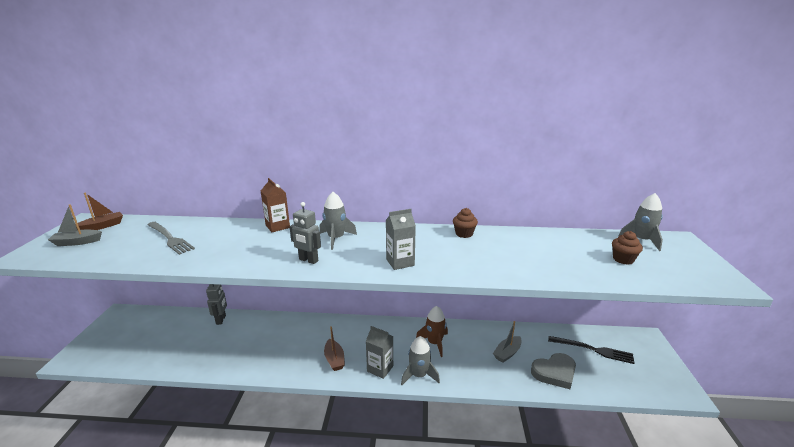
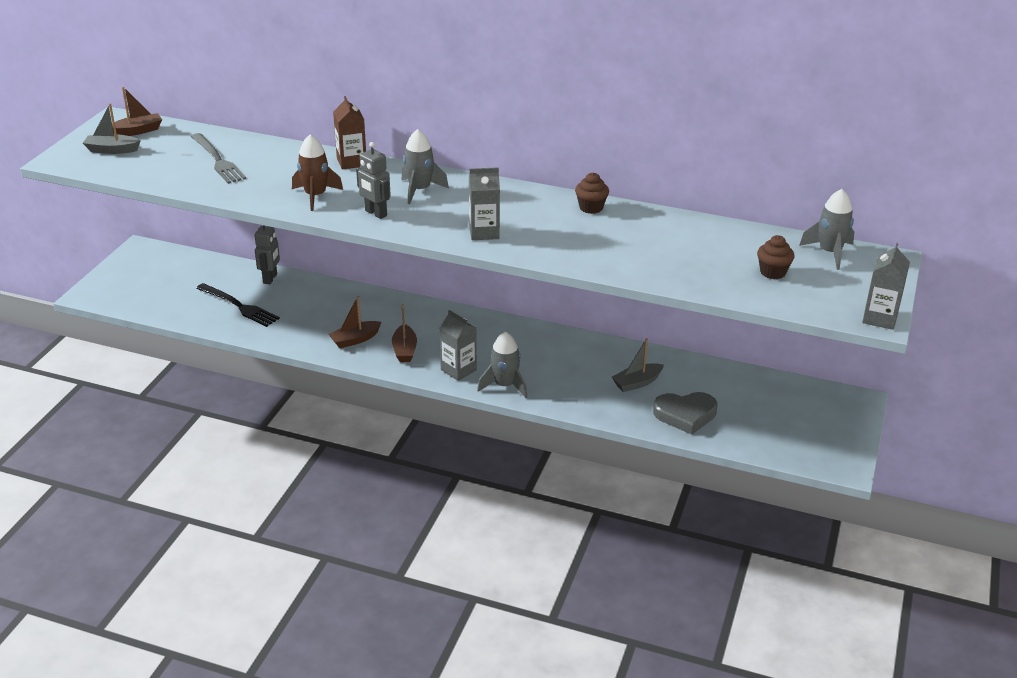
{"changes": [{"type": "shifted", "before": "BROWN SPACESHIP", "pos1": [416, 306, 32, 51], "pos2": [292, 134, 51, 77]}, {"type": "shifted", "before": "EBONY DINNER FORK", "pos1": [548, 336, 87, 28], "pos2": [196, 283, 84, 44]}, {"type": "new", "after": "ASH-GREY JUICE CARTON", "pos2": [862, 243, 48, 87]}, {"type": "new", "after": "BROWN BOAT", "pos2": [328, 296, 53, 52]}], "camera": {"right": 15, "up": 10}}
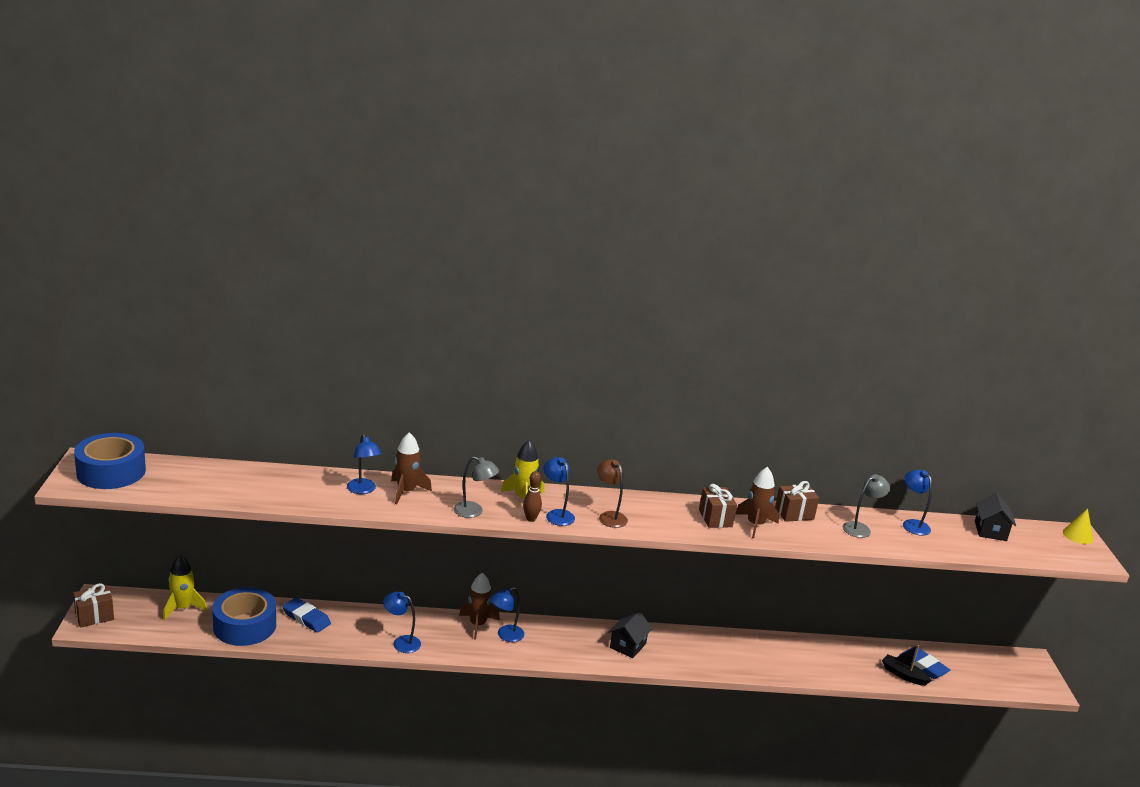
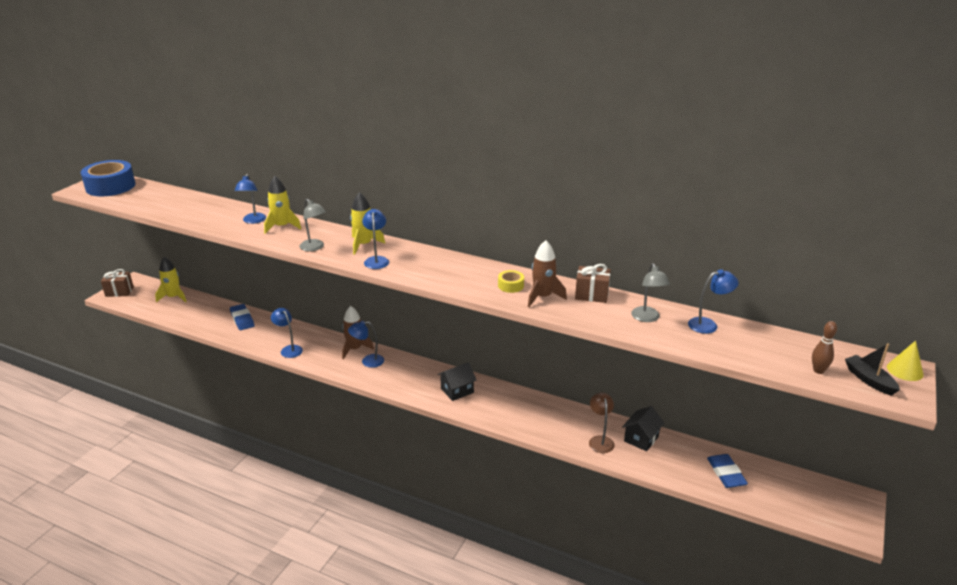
{"changes": [{"type": "repainted", "before": "BROWN SPACESHIP", "after": "GOLDEN SPACESHIP", "pos1": [391, 432, 41, 72], "pos2": [264, 176, 37, 58]}, {"type": "shifted", "before": "BROWN LAMP", "pos1": [597, 459, 31, 69], "pos2": [589, 392, 26, 61]}, {"type": "rotated", "before": "BLUE LAMP", "pos1": [903, 470, 29, 66], "pos2": [688, 269, 51, 65], "turn": 75}, {"type": "shifted", "before": "BROWN SKITTLE", "pos1": [523, 471, 19, 51], "pos2": [812, 321, 25, 53]}, {"type": "rotated", "before": "ASH-GREY LAMP", "pos1": [843, 474, 47, 64], "pos2": [631, 263, 39, 59], "turn": 90}, {"type": "swapped", "before": "BROWN GIFT", "after": "GOLDEN ROLL OF TAPE", "pos1": [699, 484, 38, 44], "pos2": [498, 270, 26, 23]}, {"type": "shifted", "before": "EBONY HOUSE", "pos1": [975, 493, 41, 48], "pos2": [622, 406, 42, 45]}, {"type": "gone", "before": "BLUE ROLL OF TAPE", "pos1": [212, 587, 64, 59]}, {"type": "shifted", "before": "EBONY BOAT", "pos1": [882, 645, 50, 41], "pos2": [845, 343, 55, 53]}], "camera": {"right": 30, "up": 5}}
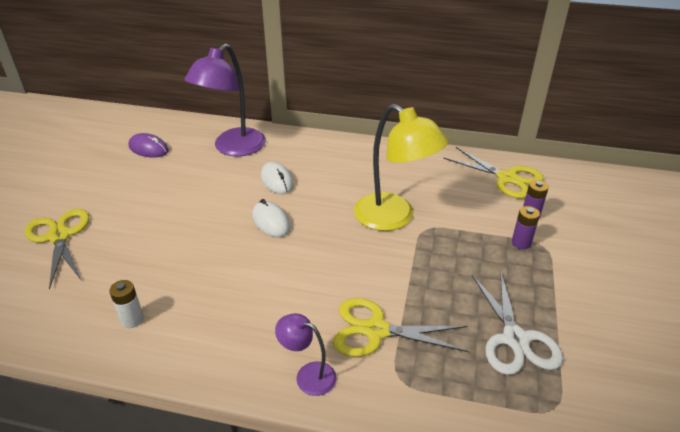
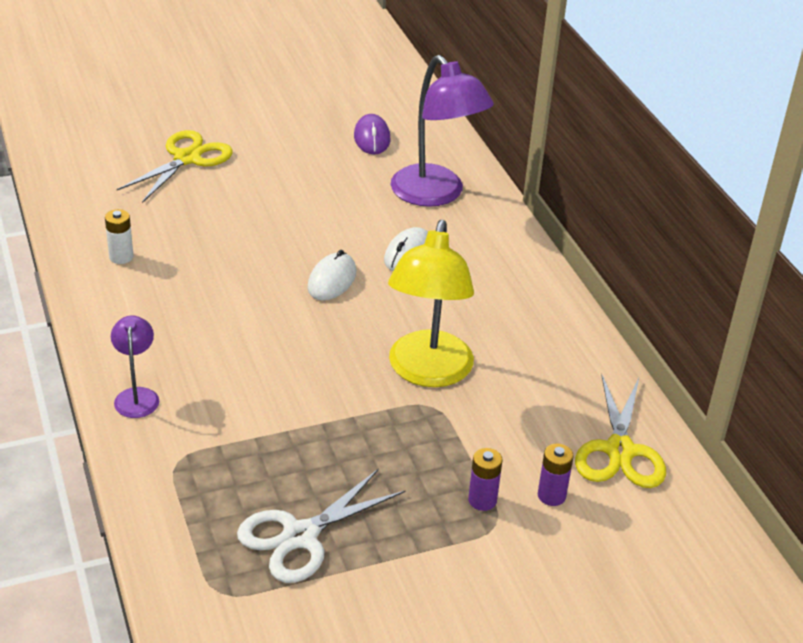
{"changes": [{"type": "rotated", "before": "PURPLE LAMP", "pos1": [185, 43, 81, 114], "pos2": [391, 55, 103, 152], "turn": -120}, {"type": "gone", "before": "GOLDEN SCISSORS", "pos1": [333, 298, 136, 59]}], "camera": {"right": 55, "up": 0}}
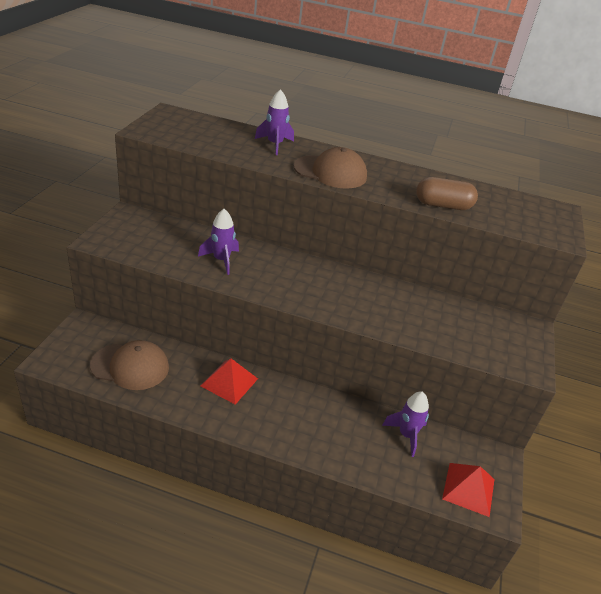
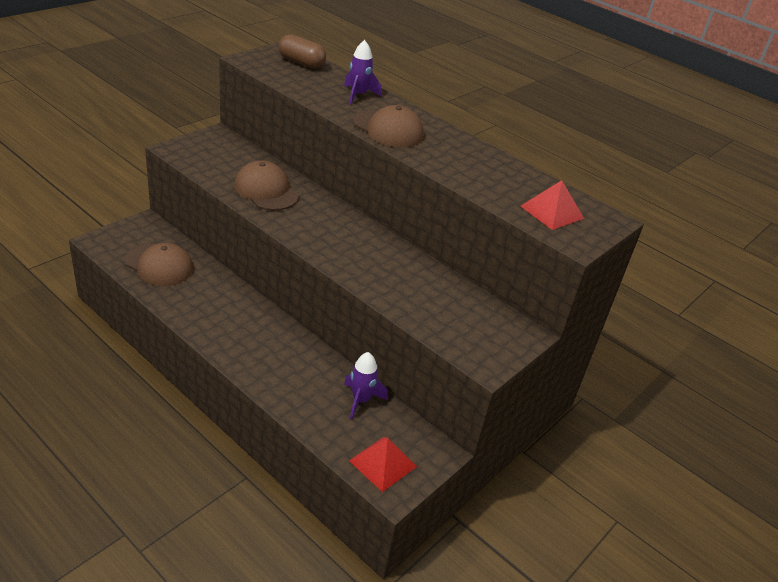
{"changes": [{"type": "shifted", "before": "BROWN CAPSULE", "pos1": [416, 177, 62, 33], "pos2": [278, 34, 48, 35]}, {"type": "swapped", "before": "PURPLE SPACESHIP", "after": "BROWN PEAKED CAP", "pos1": [198, 209, 41, 66], "pos2": [234, 160, 65, 51]}, {"type": "shifted", "before": "SCARLET SOLID PYRAMID", "pos1": [201, 359, 57, 46], "pos2": [520, 180, 64, 50]}], "camera": {"right": 25, "up": 0}}
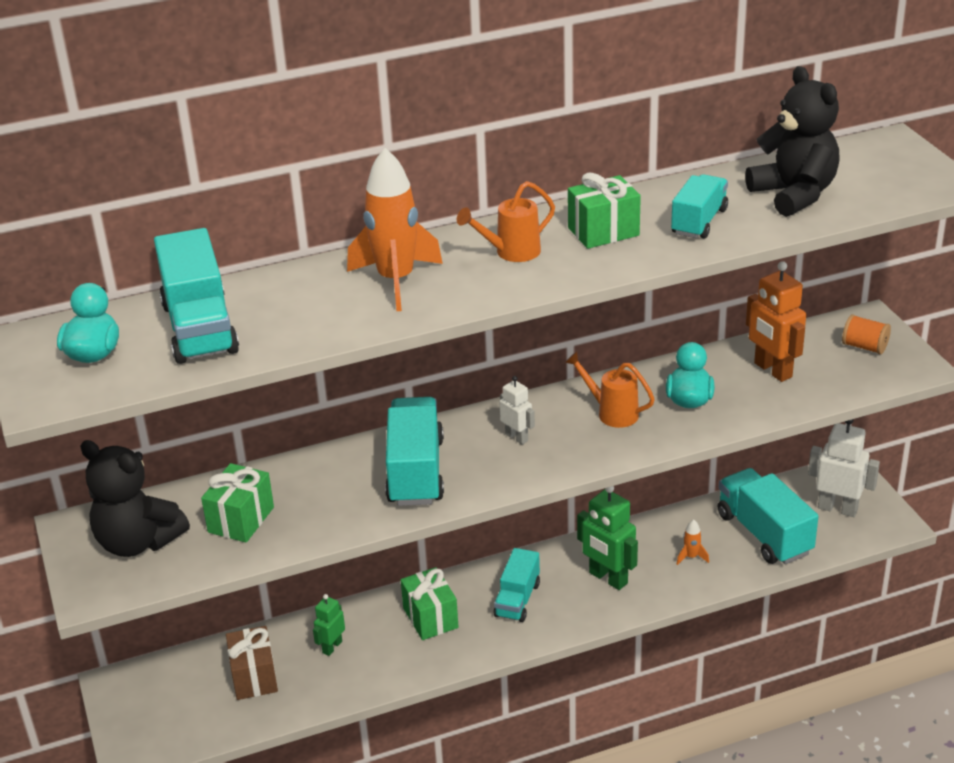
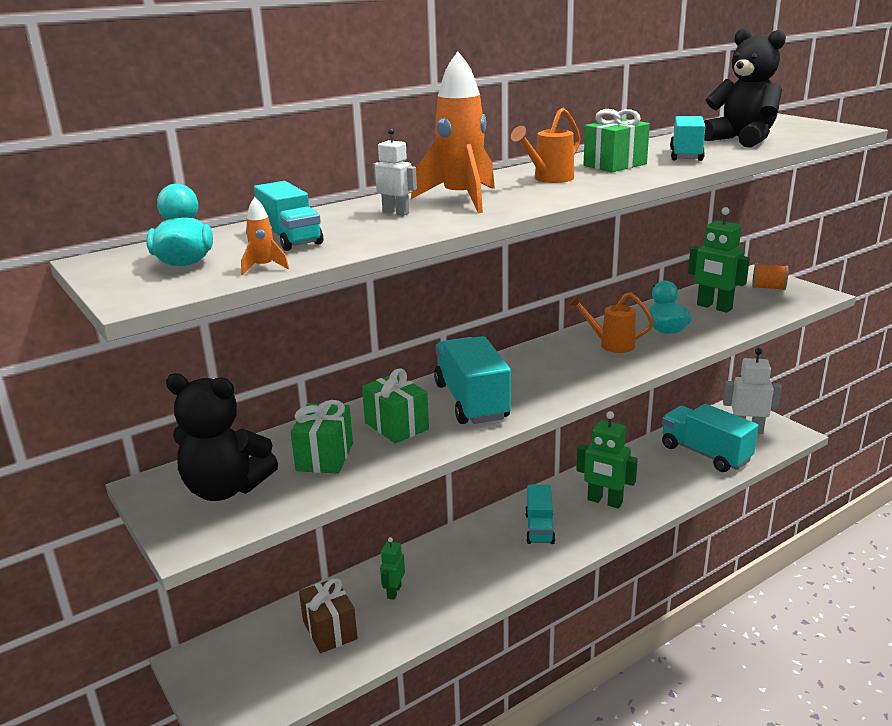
{"changes": [{"type": "scaled", "before": "TURQUOISE LORRY", "pos1": [154, 228, 85, 136], "pos2": [254, 181, 69, 70], "scale": 0.63}, {"type": "repainted", "before": "ORANGE-COLOURED ROBOT FIGURE", "after": "LEAF-GREEN ROBOT FIGURE", "pos1": [746, 261, 60, 121], "pos2": [688, 207, 62, 106]}, {"type": "shifted", "before": "SNOW-WHITE ROBOT FIGURE", "pos1": [499, 376, 36, 69], "pos2": [373, 128, 44, 88]}, {"type": "shifted", "before": "ORANGE-COLOURED SPACESHIP", "pos1": [677, 519, 32, 46], "pos2": [241, 197, 48, 78]}, {"type": "shifted", "before": "LEAF-GREEN GIFT", "pos1": [401, 567, 57, 73], "pos2": [362, 368, 67, 76]}], "camera": {"right": -15, "up": -10}}
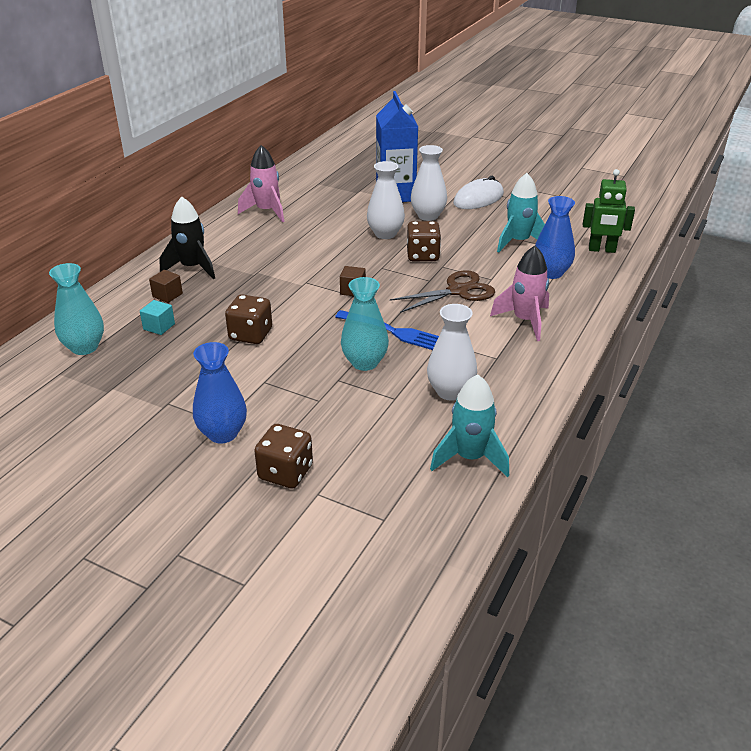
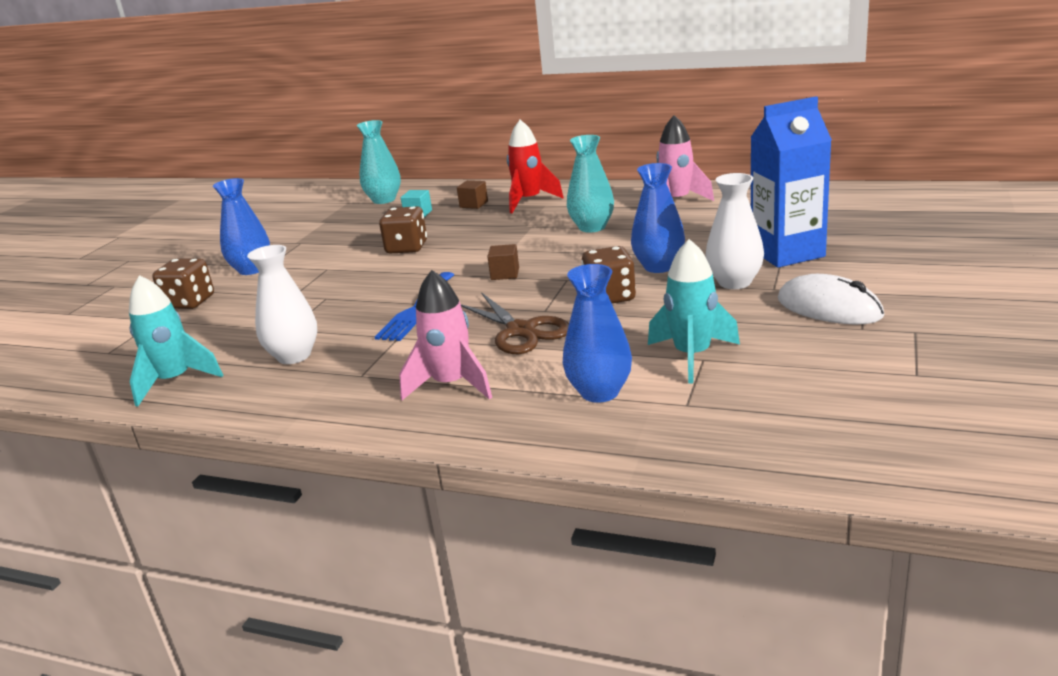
{"changes": [{"type": "repainted", "before": "SNOW-WHITE TALL VASE", "after": "BLUE TALL VASE", "pos1": [367, 161, 38, 78], "pos2": [631, 163, 54, 110]}, {"type": "gone", "before": "LEAF-GREEN ROBOT FIGURE", "pos1": [583, 169, 52, 84]}, {"type": "repainted", "before": "EBONY SPACESHIP", "after": "SCARLET SPACESHIP", "pos1": [159, 197, 56, 82], "pos2": [507, 120, 57, 93]}, {"type": "shifted", "before": "TURQUOISE TALL VASE", "pos1": [341, 277, 48, 94], "pos2": [567, 135, 47, 98]}], "camera": {"right": 85, "up": -10}}
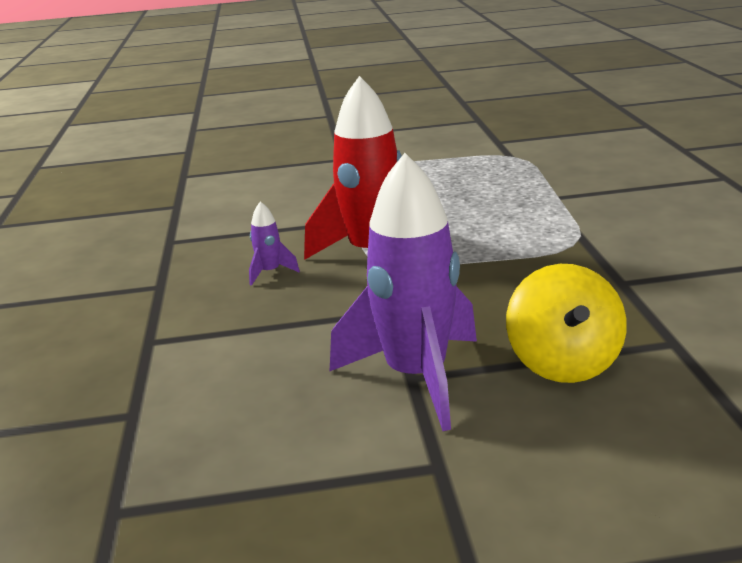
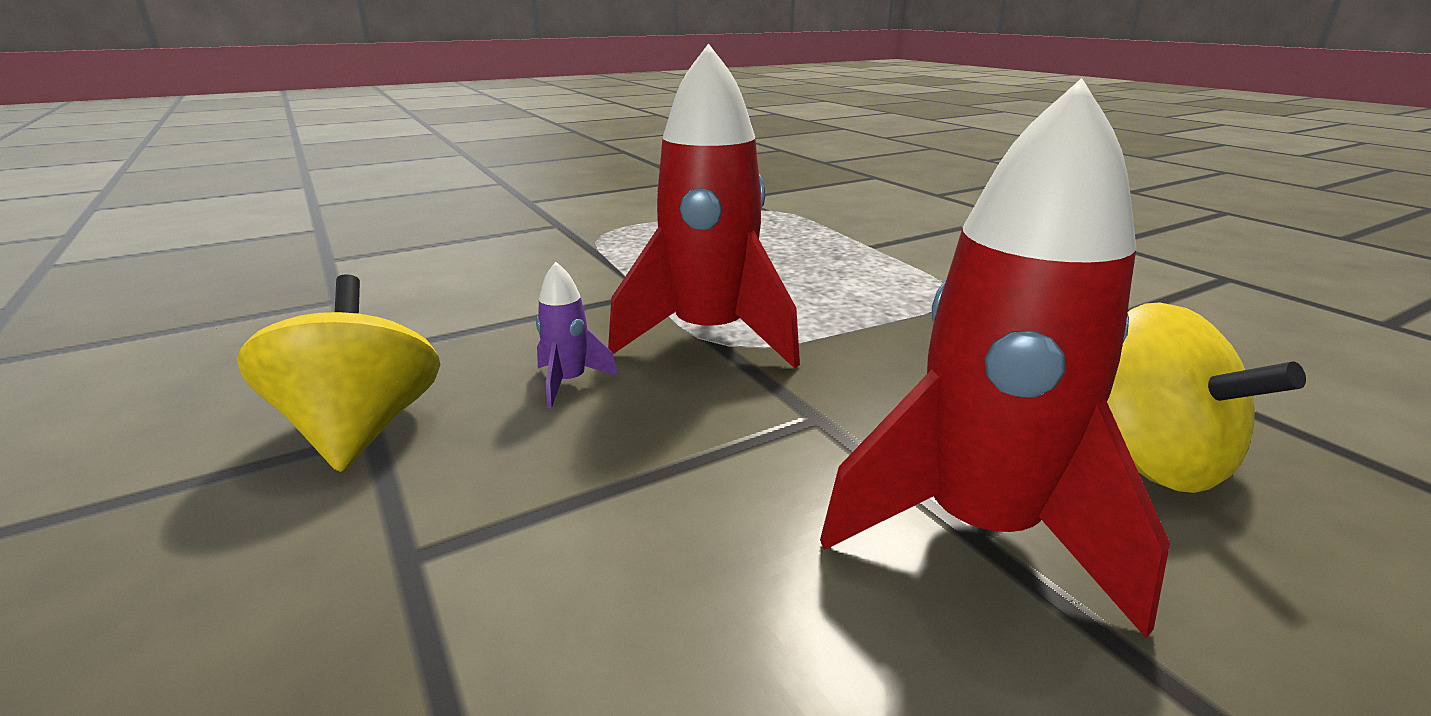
{"changes": [{"type": "repainted", "before": "PURPLE SPACESHIP", "after": "SCARLET SPACESHIP", "pos1": [330, 153, 147, 278], "pos2": [820, 78, 350, 560]}, {"type": "new", "after": "GOLDEN SPINNING TOP", "pos2": [237, 274, 203, 198]}], "camera": {"right": -25, "up": 0}}
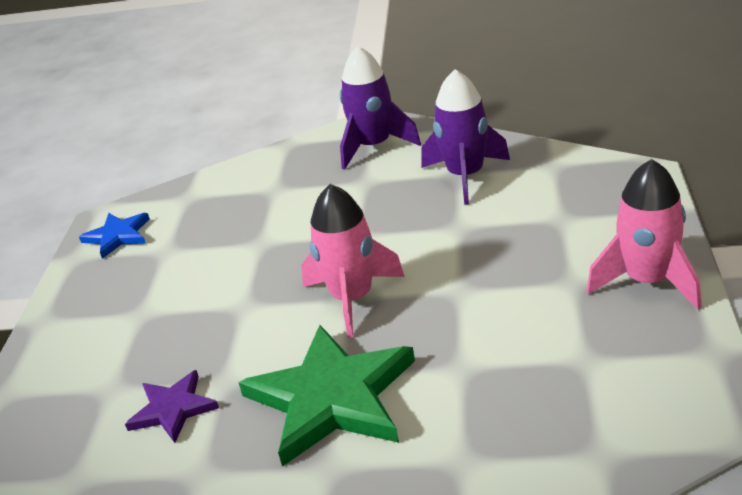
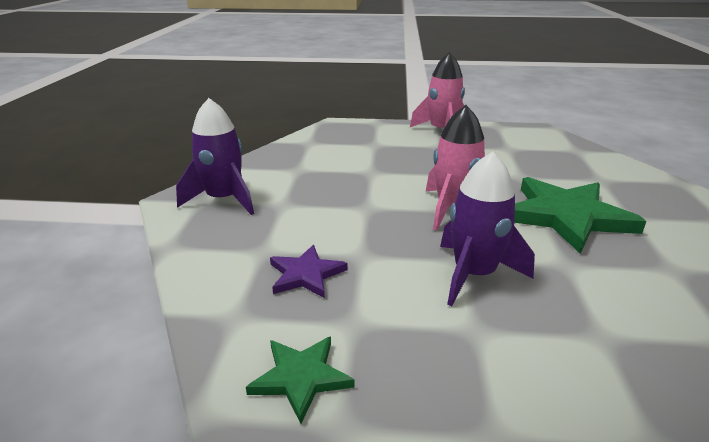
{"changes": [{"type": "shifted", "before": "PURPLE SPACESHIP", "pos1": [421, 69, 89, 136], "pos2": [440, 152, 95, 154]}, {"type": "repainted", "before": "BLUE STAR", "after": "LEAF-GREEN STAR", "pos1": [79, 213, 71, 46], "pos2": [246, 337, 108, 87]}, {"type": "shifted", "before": "PURPLE STAR", "pos1": [125, 370, 94, 73], "pos2": [270, 245, 78, 53]}], "camera": {"right": -95, "up": -5}}
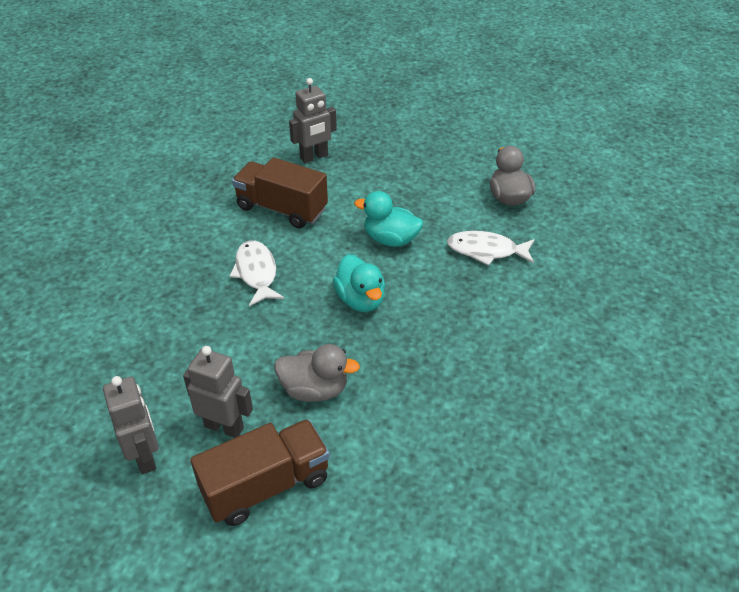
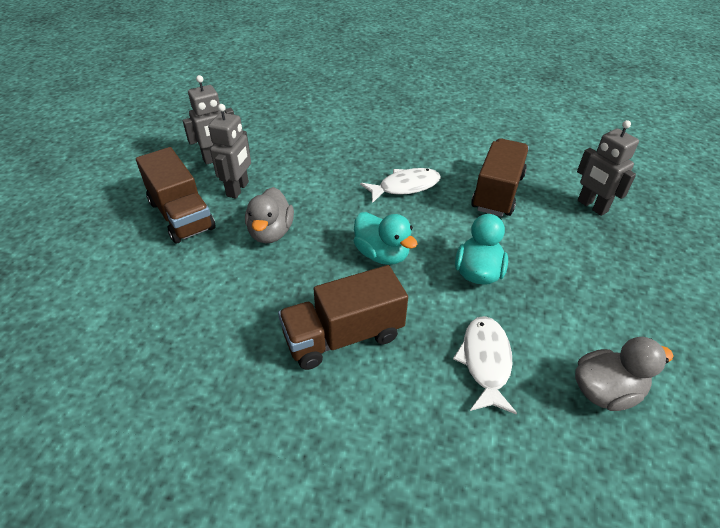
{"changes": [{"type": "rotated", "before": "TURQUOISE DUCK", "pos1": [333, 254, 52, 58], "pos2": [354, 212, 63, 53], "turn": -105}, {"type": "new", "after": "BROWN LORRY", "pos2": [278, 265, 130, 105]}], "camera": {"right": 85, "up": 0}}
